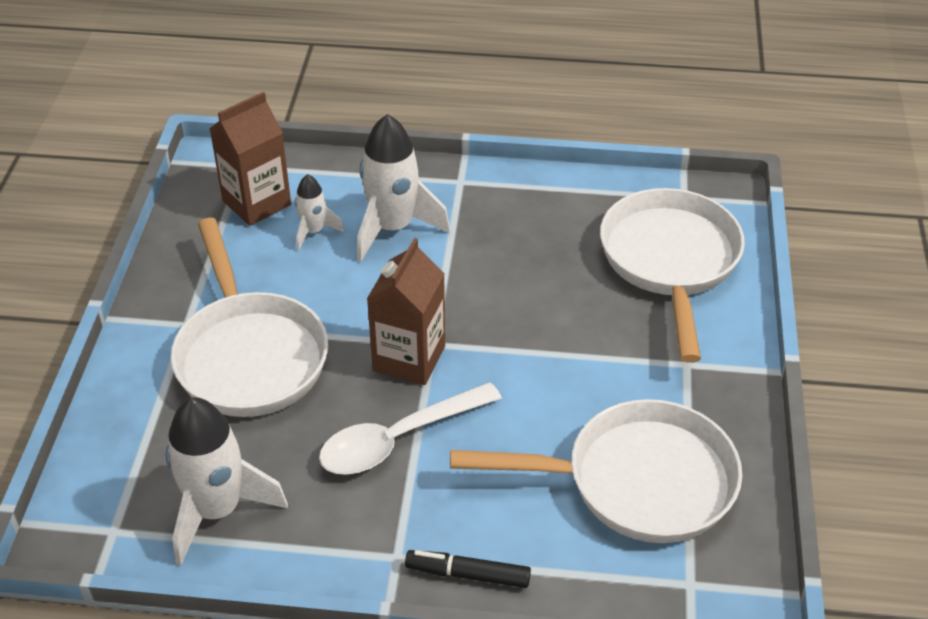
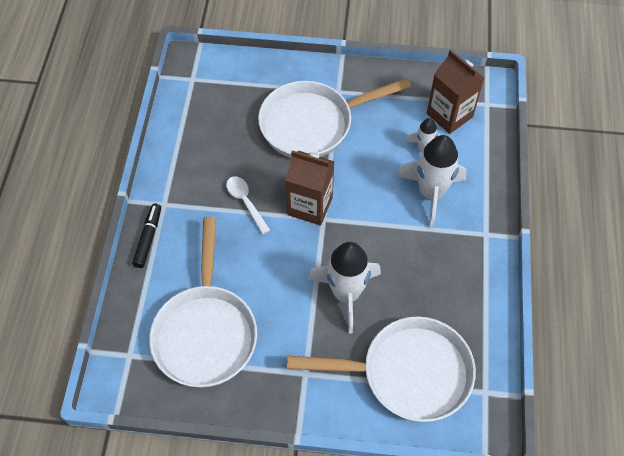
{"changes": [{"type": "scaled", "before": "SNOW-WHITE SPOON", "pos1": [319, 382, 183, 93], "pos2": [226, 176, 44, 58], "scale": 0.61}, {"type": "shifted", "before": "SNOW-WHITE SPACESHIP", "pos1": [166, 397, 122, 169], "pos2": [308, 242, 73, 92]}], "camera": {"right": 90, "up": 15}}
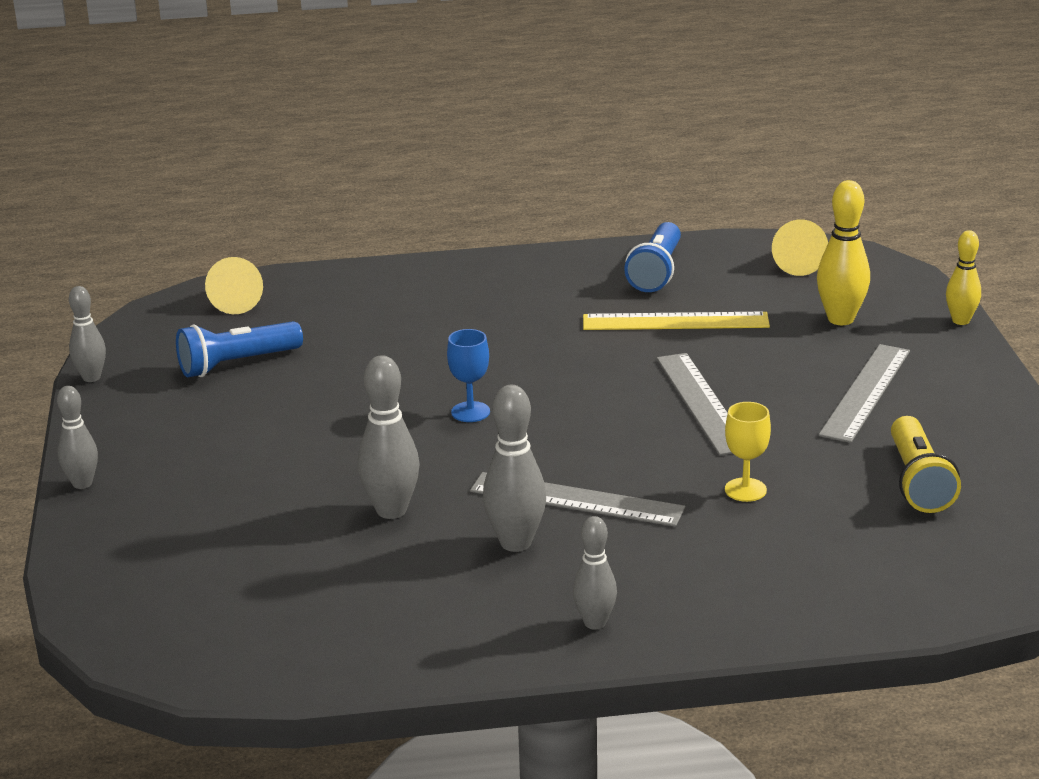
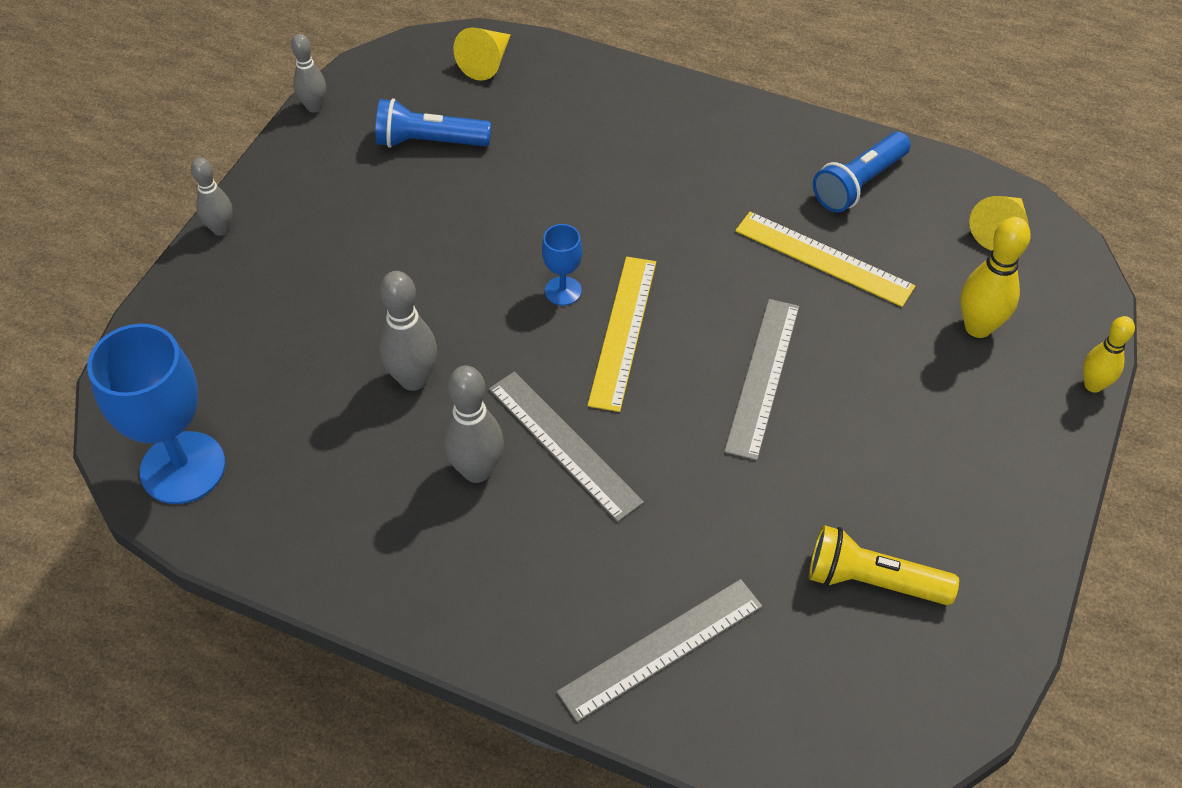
{"changes": [{"type": "shifted", "before": "ASH-GREY RULER", "pos1": [819, 344, 91, 99], "pos2": [557, 579, 206, 143]}, {"type": "gone", "before": "GOLDEN CHALICE", "pos1": [725, 402, 46, 100]}, {"type": "rotated", "before": "GOLDEN TORCH", "pos1": [891, 416, 70, 97], "pos2": [809, 525, 150, 80], "turn": 75}, {"type": "gone", "before": "ASH-GREY SKITTLE", "pos1": [573, 516, 44, 114]}, {"type": "new", "after": "GOLDEN RULER", "pos2": [588, 257, 68, 155]}, {"type": "new", "after": "BLUE CHALICE", "pos2": [87, 324, 138, 180]}], "camera": {"right": 30, "up": 25}}
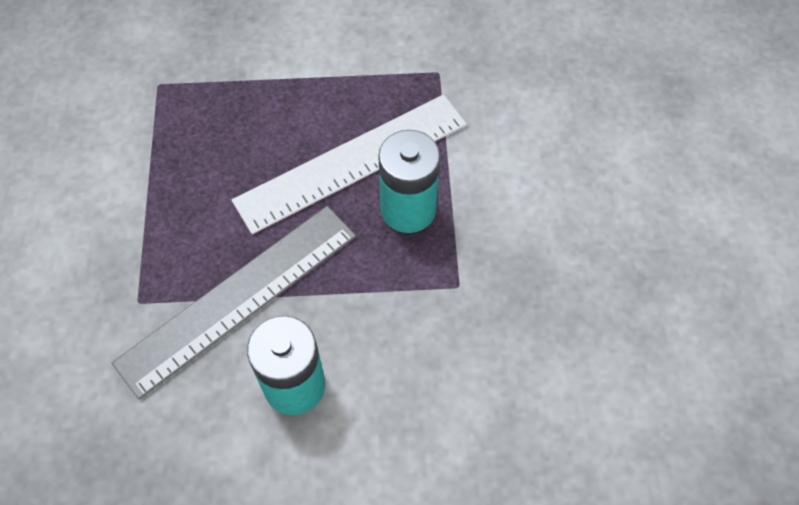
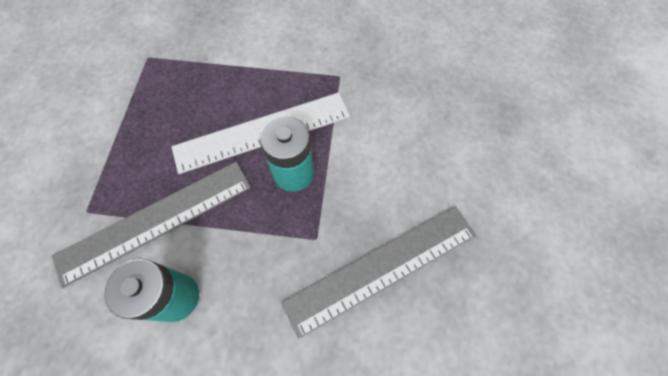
{"changes": [{"type": "new", "after": "ASH-GREY RULER", "pos2": [281, 206, 195, 133]}], "camera": {"right": 10, "up": 5}}
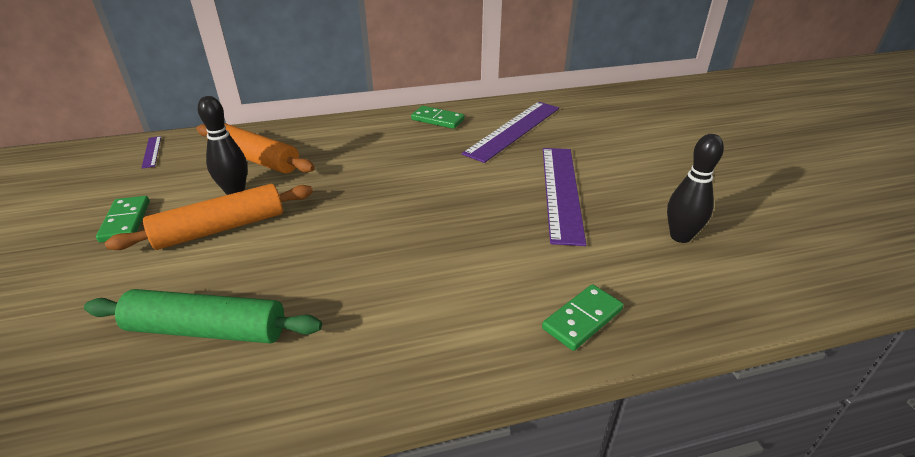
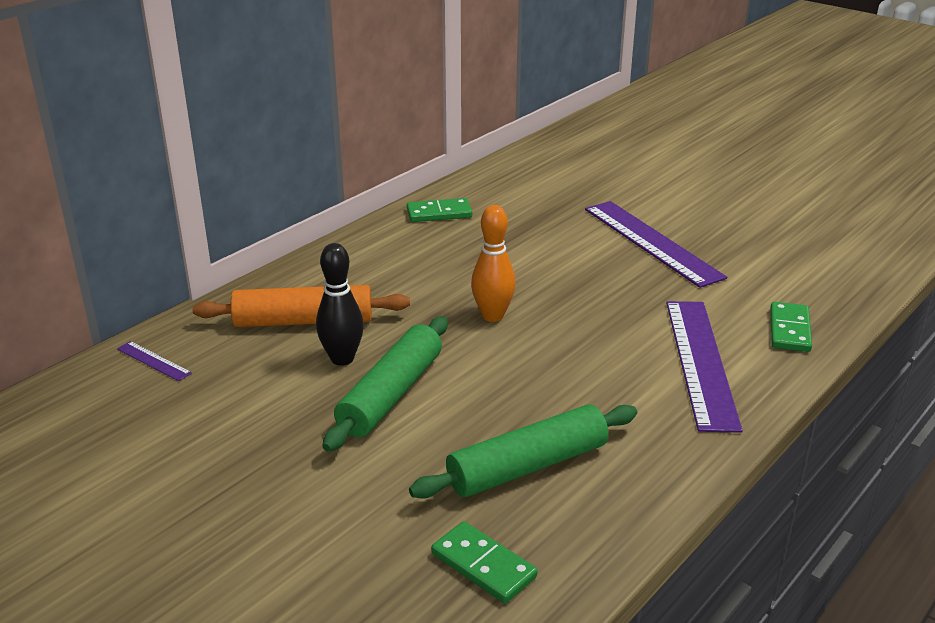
{"changes": [{"type": "shifted", "before": "PURPLE RULER", "pos1": [462, 102, 97, 61], "pos2": [666, 301, 77, 132]}, {"type": "gone", "before": "EBONY SKITTLE", "pos1": [667, 134, 57, 109]}, {"type": "repainted", "before": "ORANGE-COLOURED ROLLING PIN", "after": "LEAF-GREEN ROLLING PIN", "pos1": [105, 184, 208, 66], "pos2": [322, 316, 126, 136]}, {"type": "shifted", "before": "LEAF-GREEN DOMINO PIECE", "pos1": [96, 196, 54, 46], "pos2": [431, 521, 107, 82]}, {"type": "new", "after": "ORANGE-COLOURED SKITTLE", "pos2": [471, 205, 45, 117]}], "camera": {"right": -35, "up": -5}}
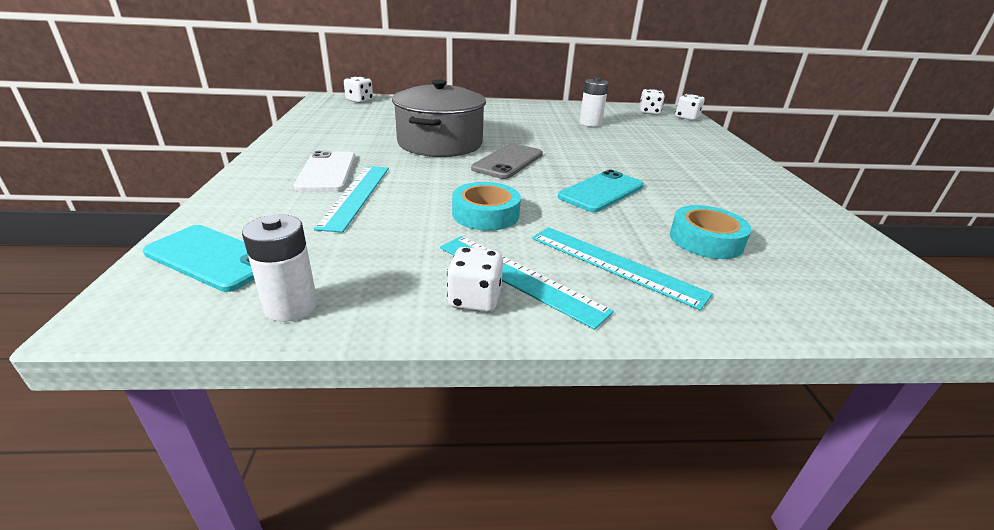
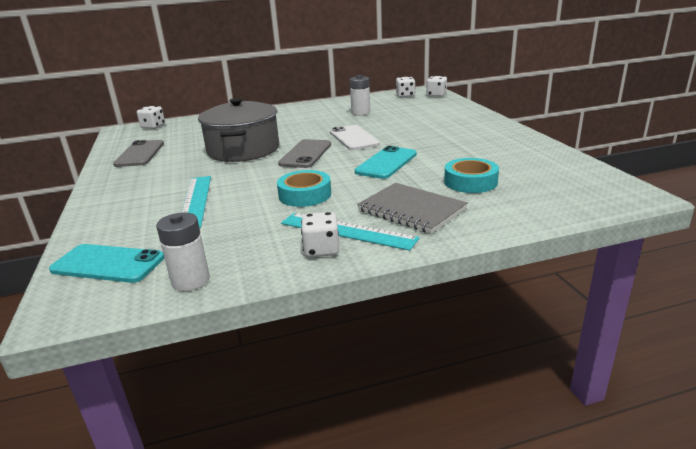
{"changes": [{"type": "shifted", "before": "SNOW-WHITE PHONE", "pos1": [294, 151, 62, 40], "pos2": [330, 125, 50, 25]}, {"type": "swapped", "before": "TURQUOISE RULER", "after": "ASH-GREY NOTEBOOK", "pos1": [532, 227, 181, 84], "pos2": [357, 183, 111, 51]}, {"type": "new", "after": "ASH-GREY PHONE", "pos2": [113, 140, 51, 27]}], "camera": {"right": -10, "up": -5}}
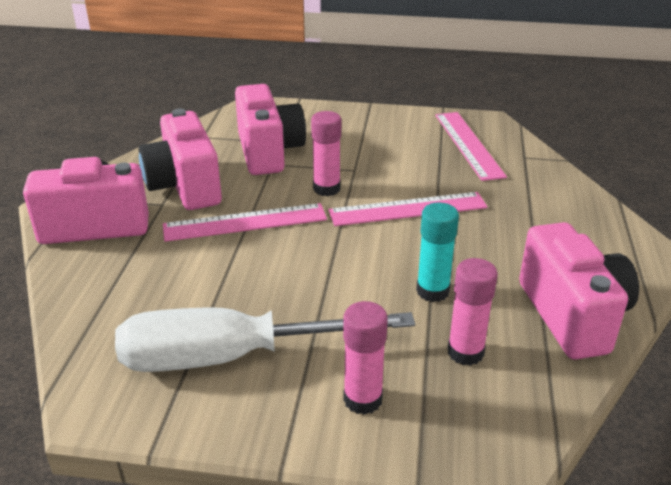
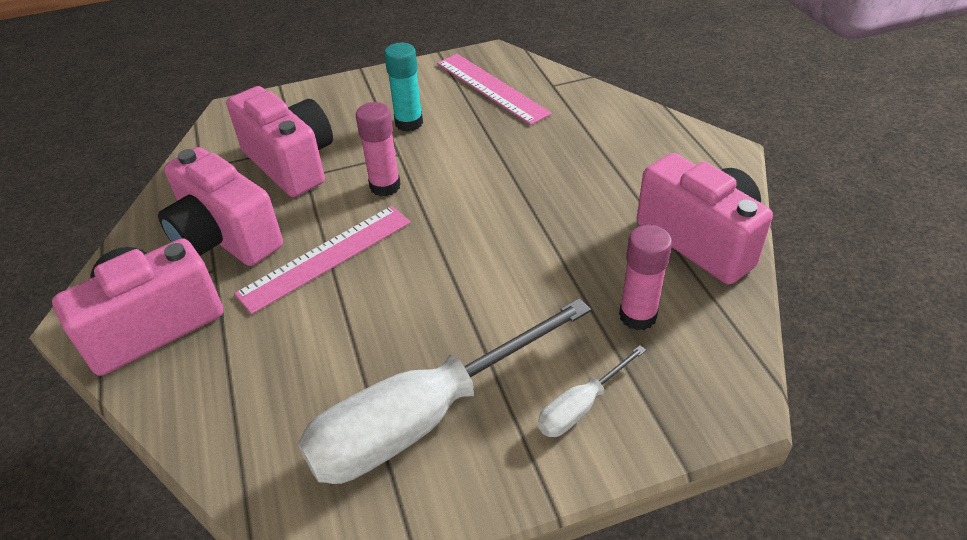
{"changes": [{"type": "gone", "before": "PINK RULER", "pos1": [328, 192, 160, 34]}, {"type": "shifted", "before": "TURQUOISE GLUE STICK", "pos1": [416, 202, 43, 100], "pos2": [384, 43, 39, 89]}, {"type": "swapped", "before": "PINK GLUE STICK", "after": "SNOW-WHITE HAND SCREWDRIVER", "pos1": [343, 301, 45, 114], "pos2": [538, 345, 108, 92]}], "camera": {"right": -25, "up": 10}}
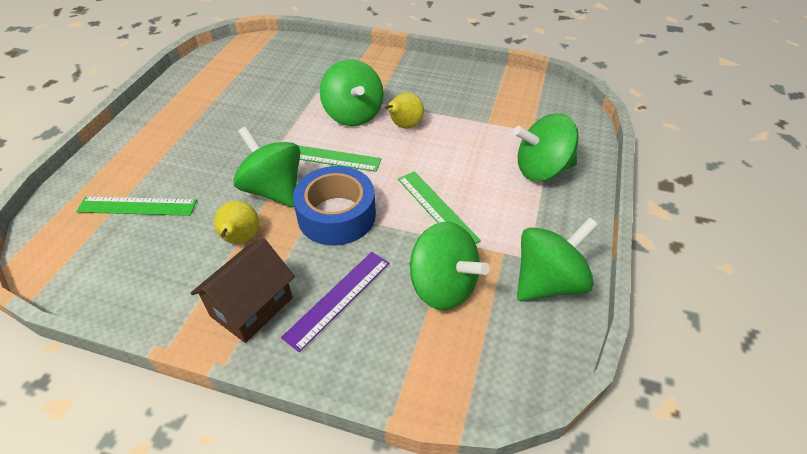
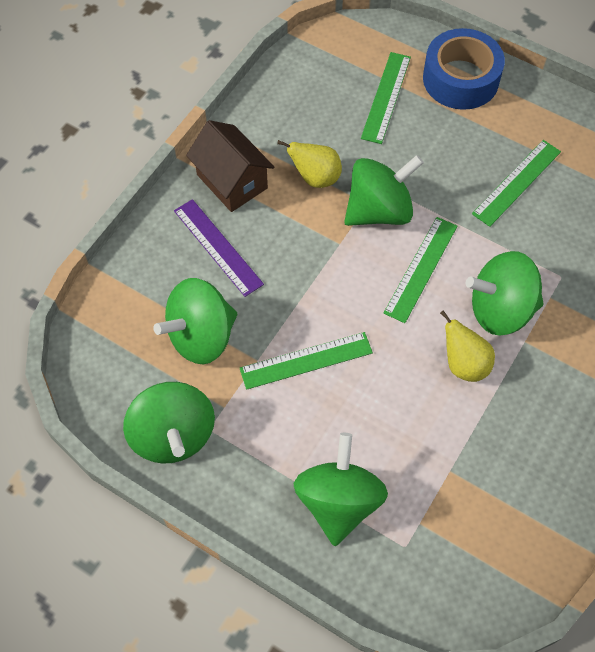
{"changes": [{"type": "shifted", "before": "BLUE ROLL OF TAPE", "pos1": [293, 166, 83, 80], "pos2": [423, 28, 82, 82]}, {"type": "new", "after": "LEAF-GREEN RULER", "pos2": [472, 140, 89, 87]}], "camera": {"right": 105, "up": 15}}
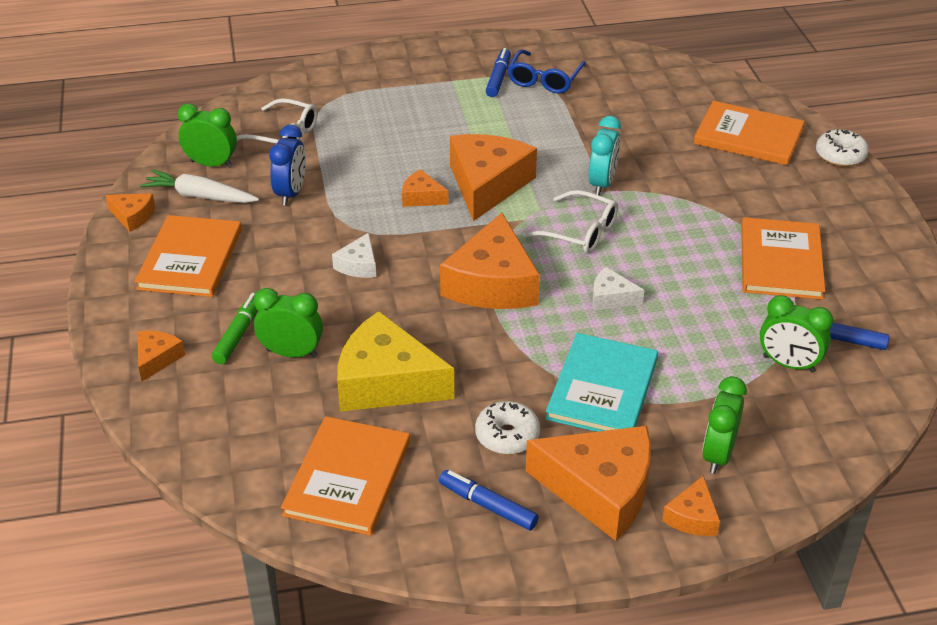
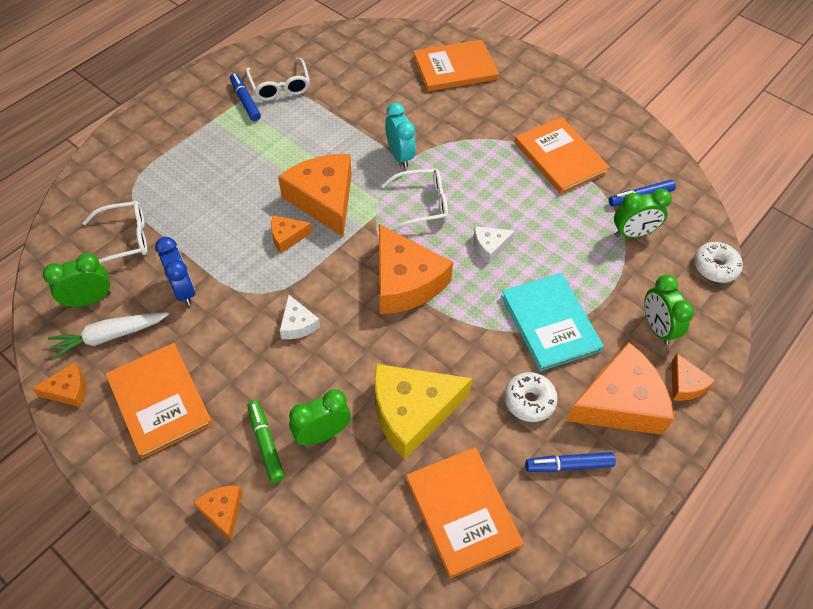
{"changes": [{"type": "repainted", "before": "BLUE EYEGLASSES", "after": "SNOW-WHITE EYEGLASSES", "pos1": [508, 49, 78, 45], "pos2": [246, 58, 64, 43]}, {"type": "shifted", "before": "SNOW-WHITE DONUT", "pos1": [816, 129, 53, 38], "pos2": [694, 242, 49, 41]}], "camera": {"right": -40, "up": 15}}
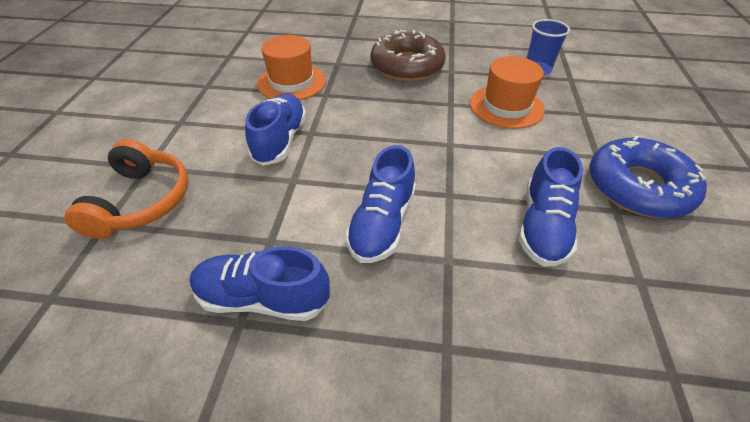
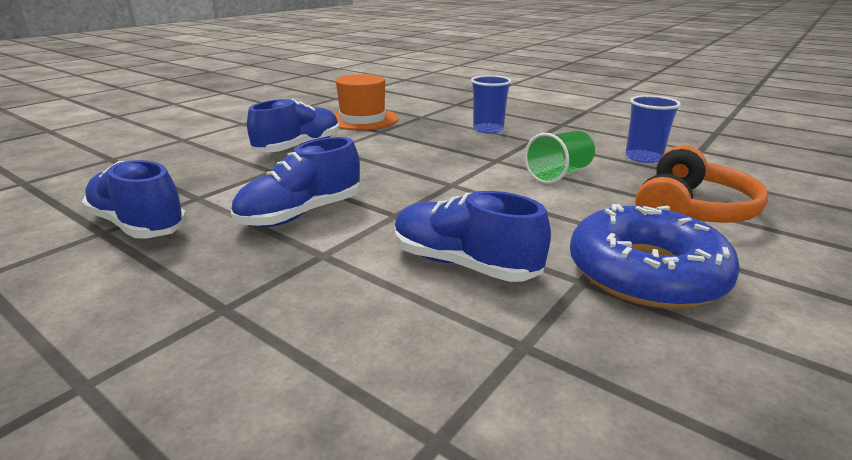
{"changes": [{"type": "swapped", "before": "BROWN DONUT", "after": "BLUE CUP", "pos1": [371, 30, 75, 51], "pos2": [471, 75, 41, 58]}, {"type": "swapped", "before": "ORANGE-COLOURED TALL HAT", "after": "LEAF-GREEN CUP", "pos1": [470, 56, 75, 73], "pos2": [524, 131, 71, 53]}, {"type": "shifted", "before": "ORANGE-COLOURED OVER-EAR HEADPHONES", "pos1": [64, 139, 124, 100], "pos2": [635, 145, 133, 78]}, {"type": "rotated", "before": "BLUE SNEAKER", "pos1": [519, 147, 64, 119], "pos2": [395, 191, 156, 91], "turn": 75}], "camera": {"right": 30, "up": -20}}
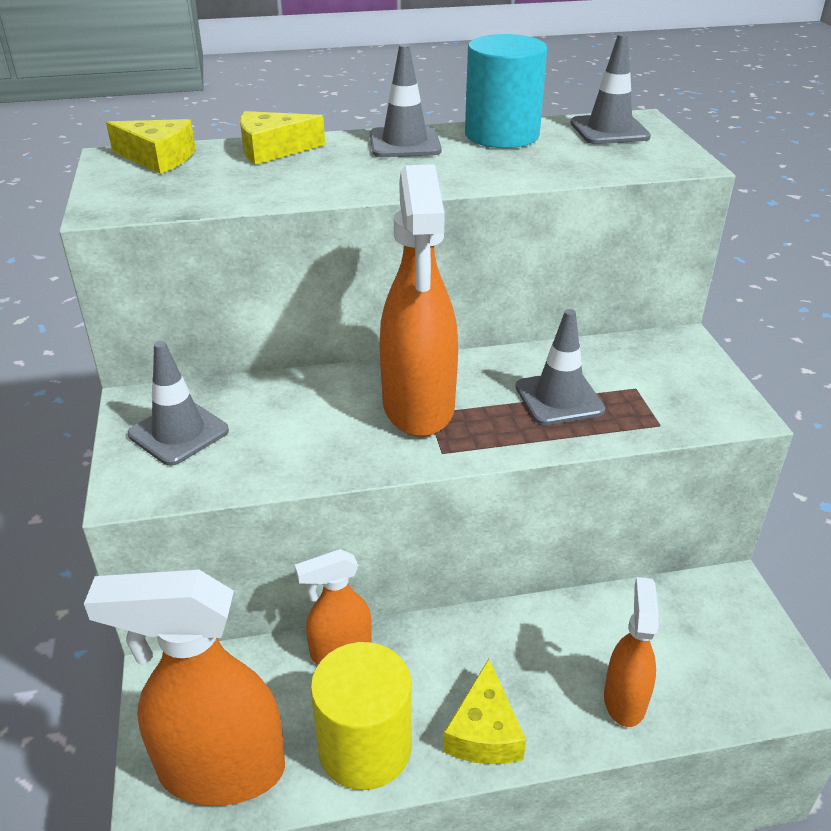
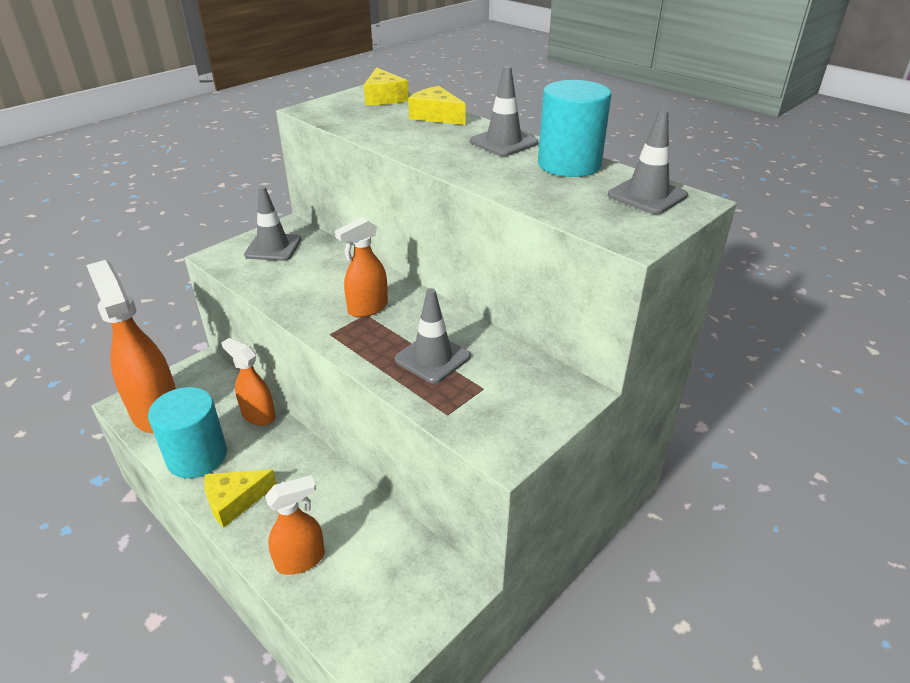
{"changes": [{"type": "scaled", "before": "ORANGE-COLOURED SPRAY BOTTLE", "pos1": [380, 164, 78, 273], "pos2": [335, 217, 53, 101], "scale": 0.55}, {"type": "repainted", "before": "GOLDEN CYLINDER SHAPE", "after": "TURQUOISE CYLINDER SHAPE", "pos1": [310, 642, 102, 148], "pos2": [148, 387, 79, 91]}], "camera": {"right": 55, "up": 0}}
